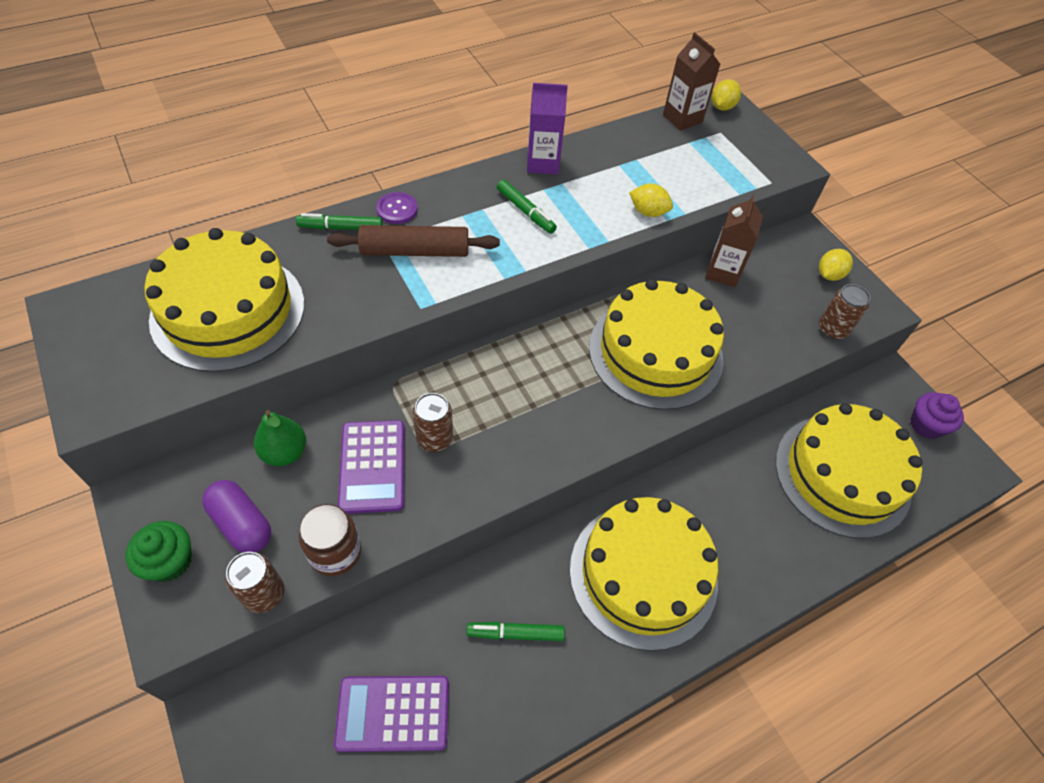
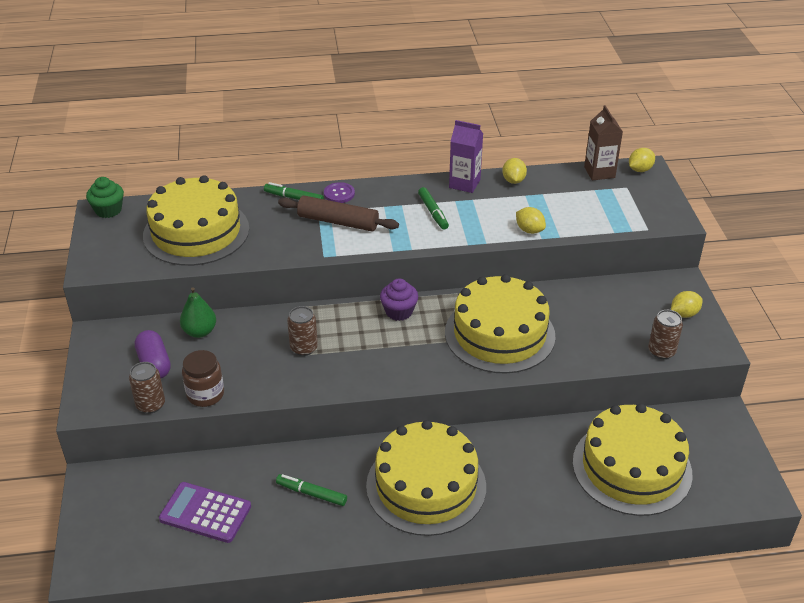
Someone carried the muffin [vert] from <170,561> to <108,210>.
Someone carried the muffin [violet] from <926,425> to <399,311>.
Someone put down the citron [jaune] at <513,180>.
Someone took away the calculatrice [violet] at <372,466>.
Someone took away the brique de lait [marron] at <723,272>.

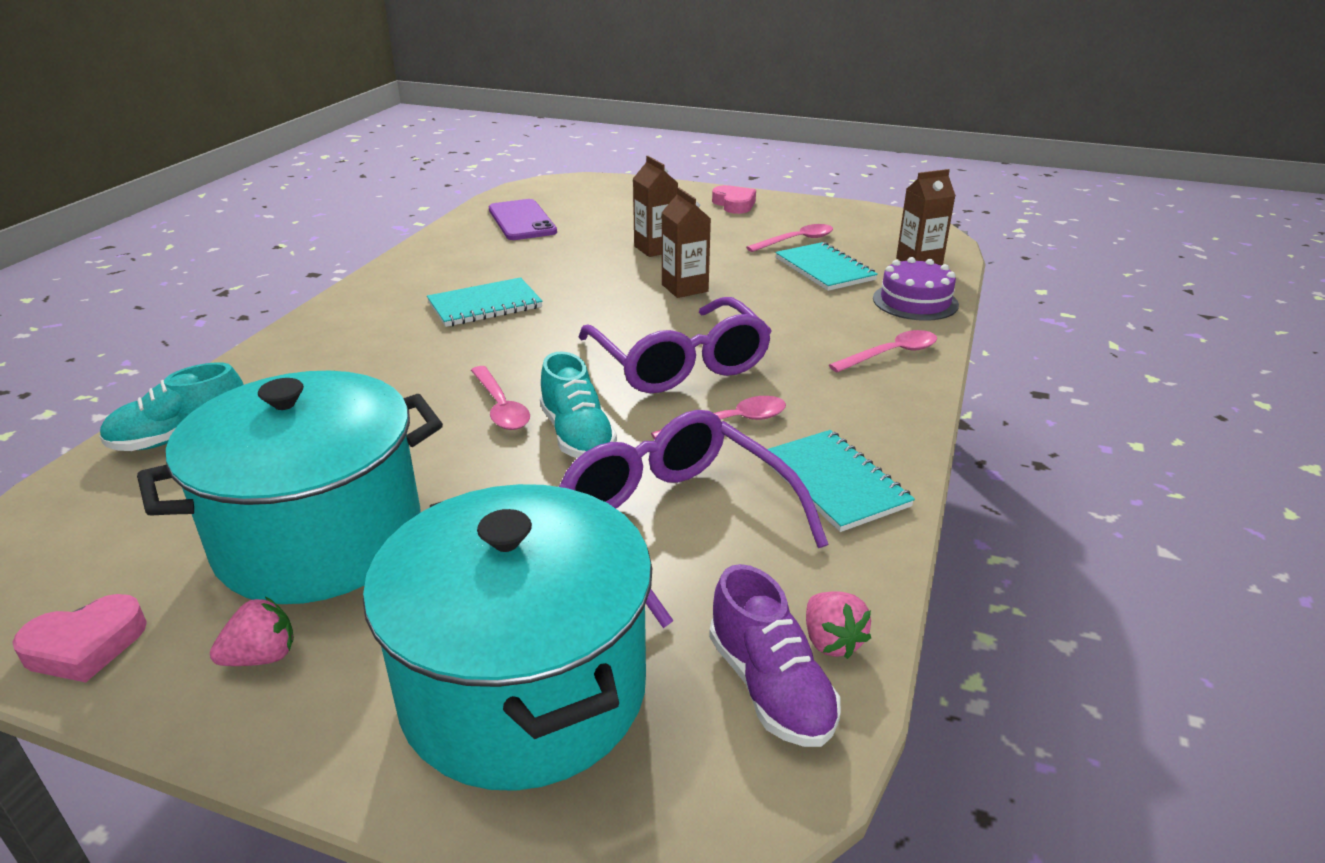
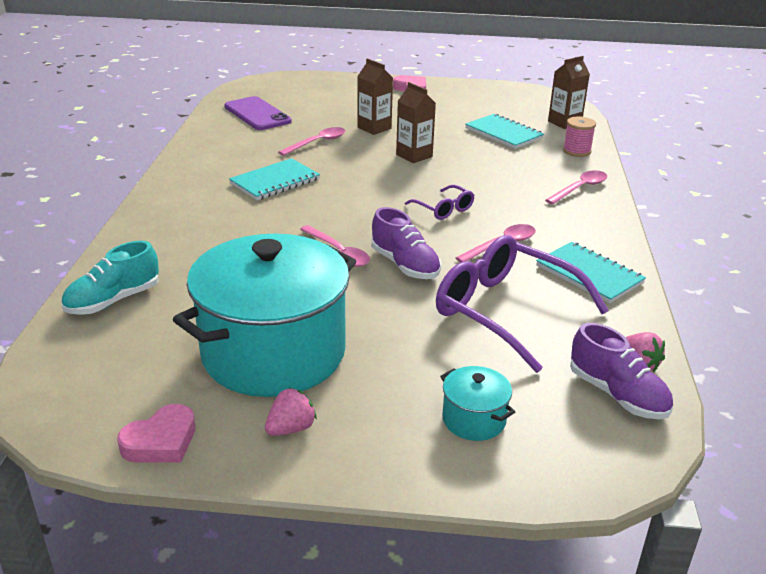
Someone carried the cuillère [rose] from <796,241> to <317,143>.
Someone repainted the chaussure [turquoise] at <577,435>, which became the chaussure [violet] at <405,265>.
Someone scaled the lunettes [violet] at <679,363> by 0.48.
Someone scaled the marmite [turquoise] at <524,690> by 0.40.
Someone swapped the gâteau [violet] at <915,301> for the bobine [rose] at <576,151>.

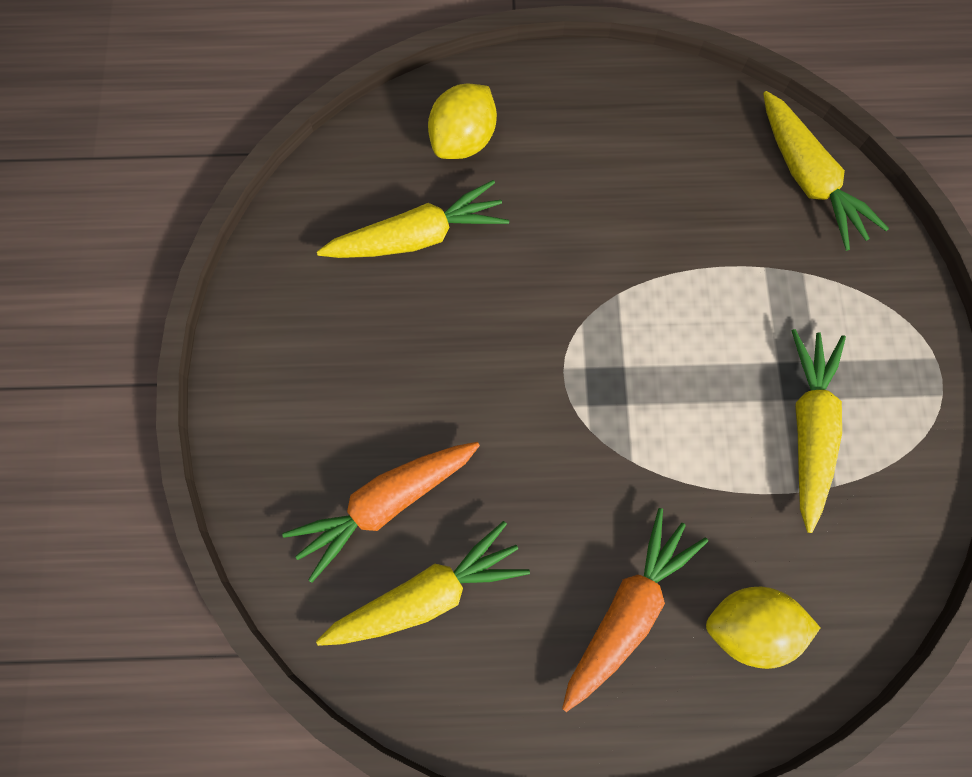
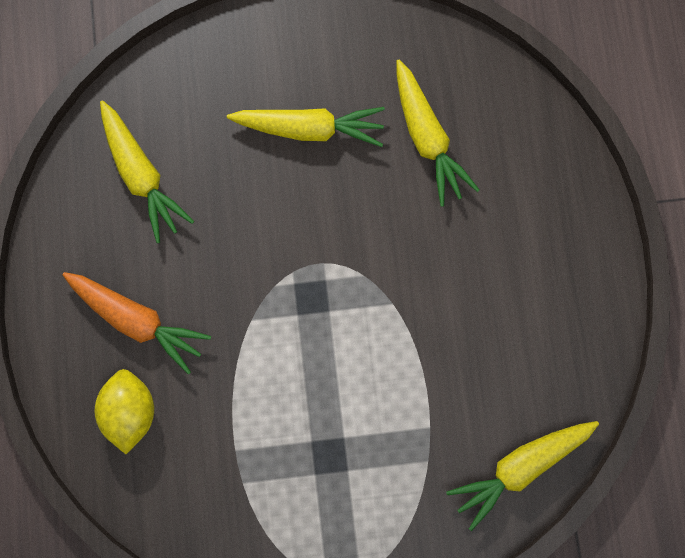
Someone carried the carotte [jaune] from <809,429> to <309,129>.
Someone took away the carotte [orange] at <385,503>.
Someone took away the citron [jaune] at <463,140>.

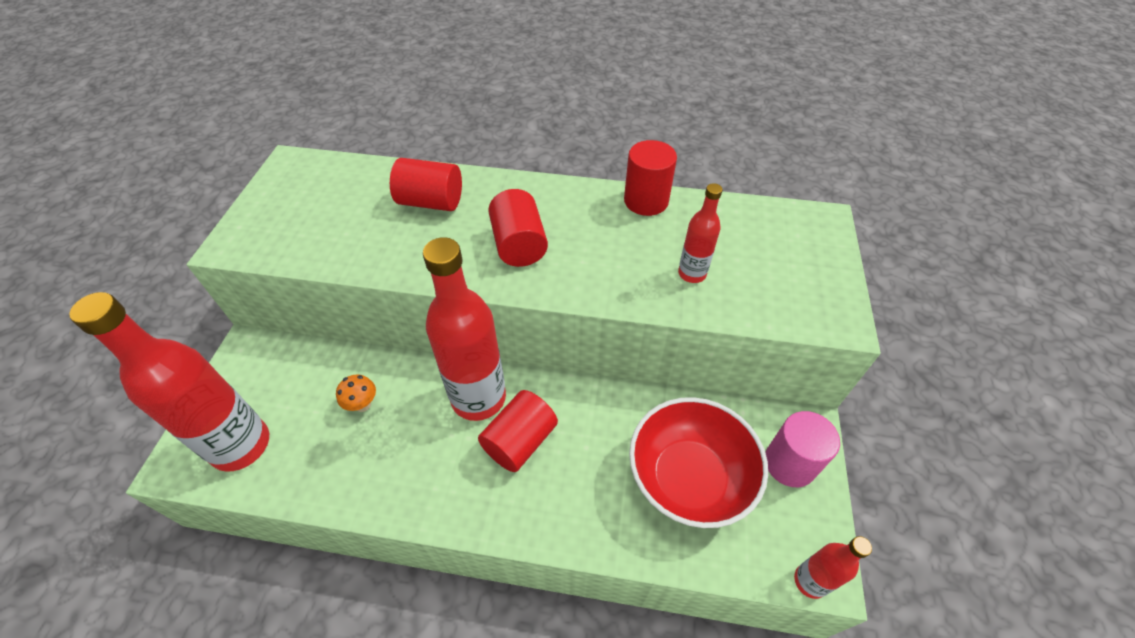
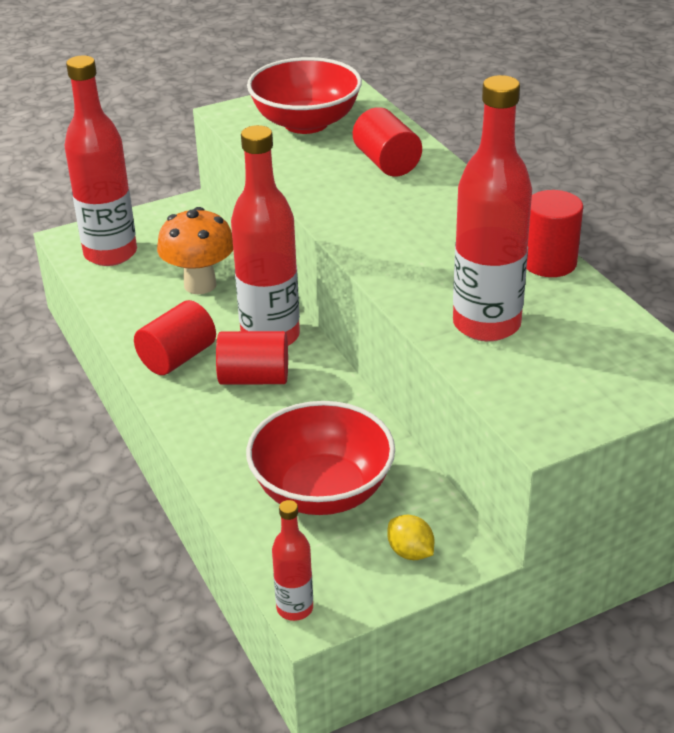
Someone carried the cylindre [rouge] from <519,245> to <177,357>.
Someone scaled the champignon [orange] at <363,404> by 2.04.
Someone put down the bol [rouge] at <306,123>.
Someone swapped the cylindre [rose] at <789,463> for the citron [jaune] at <410,552>.
Someone scaled the bouteille [rouge] at <692,274> by 2.05.

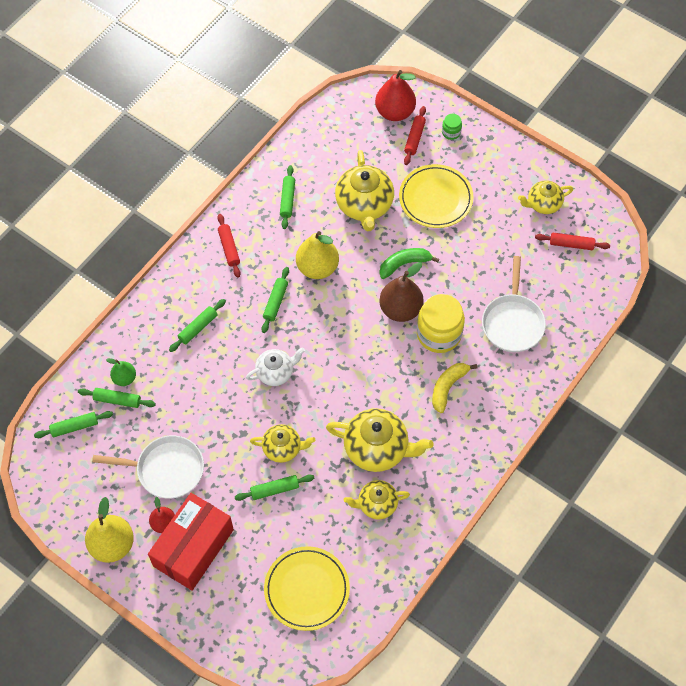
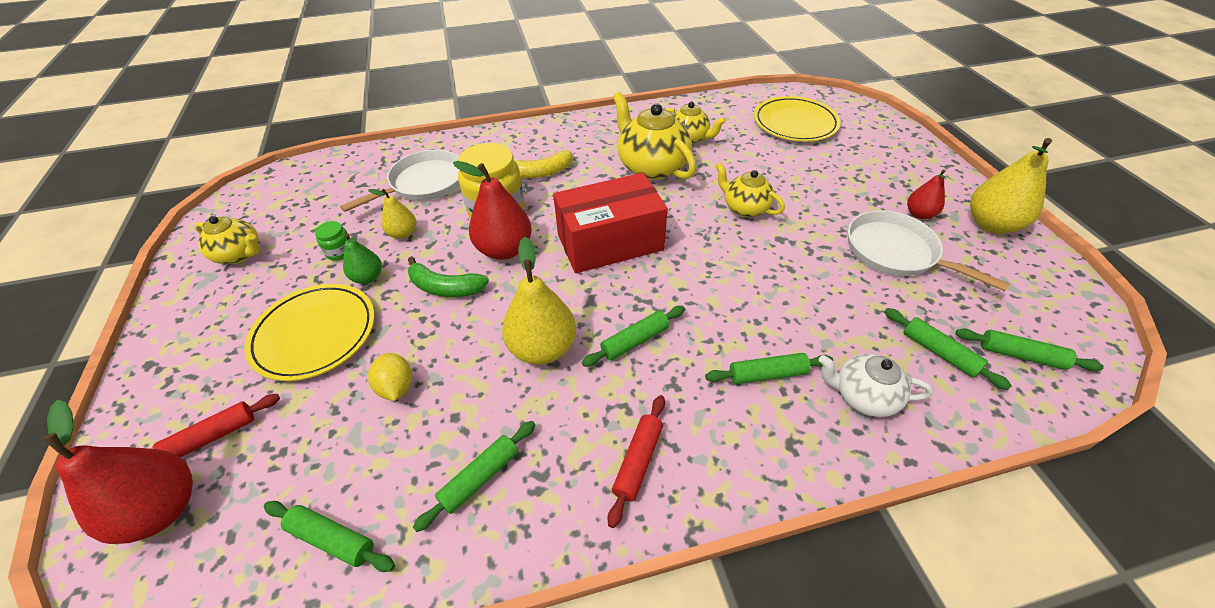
Someone carried the rouleau à pâtisserie [vert] from <274,489> to <332,539>.
Someone carried the bocal [vert] from <451,132> to <340,252>.
Someone carried the poire [vert] from <124,378> to <368,277>.
Someone put down the poire [jaune] at <403,233>.
Someone swapped the théière [jaune] at <364,205> for the citron [jaune] at <397,387>.
Someone repainted the poire [marron] at <400,309>, which became the poire [rouge] at <504,249>.
Someone carried the boîte [rouge] from <193,548> to <610,242>.
Someone carried the théière [blanc] from <275,372> to <863,396>.
Someone took away the rouleau à pâtisserie [rouge] at <571,244>.

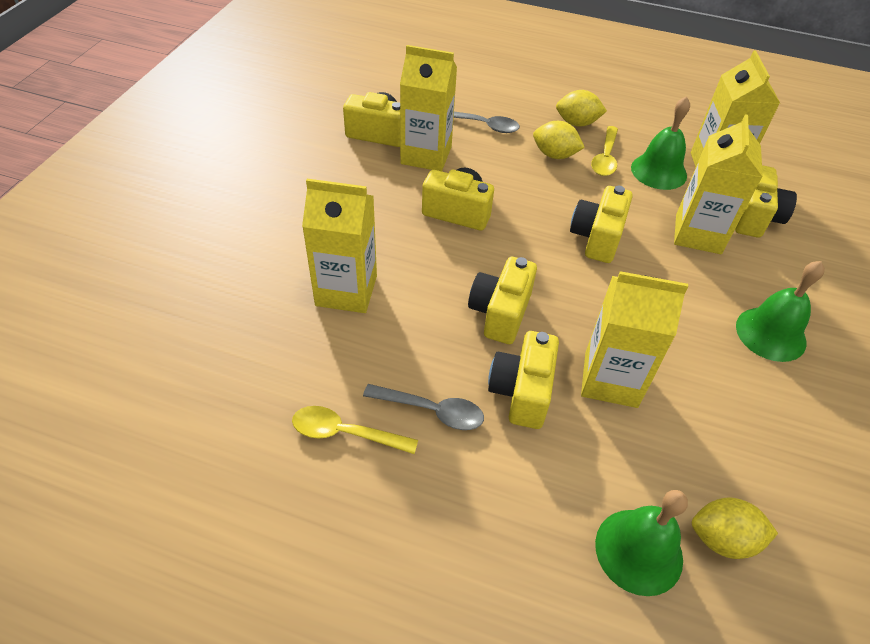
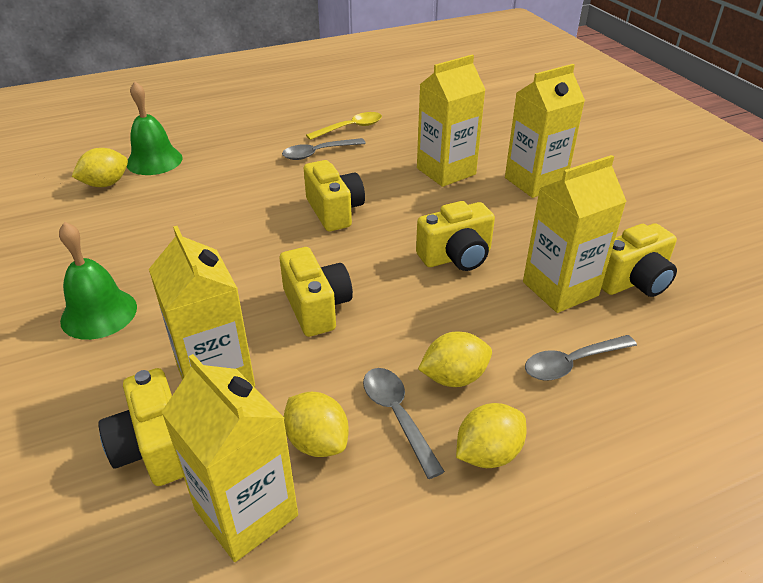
Someone swapped the cloche [vert] at <658,171> for the citron [jaune] at <317,442>.
Someone repainted the cuillère [jaune] at <605,158>, which became the cuillère [gris] at <397,416>.
Someone carried the brique de lait [jaune] from <610,379> to <535,182>.
Someone took away the appareil photo [jaune] at <521,392>.

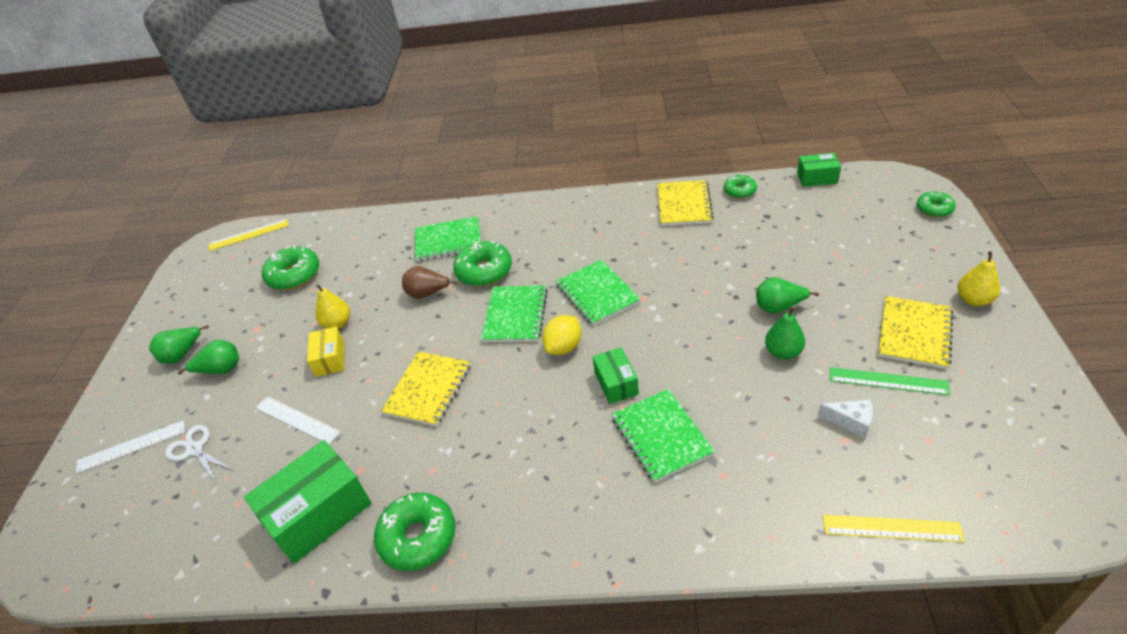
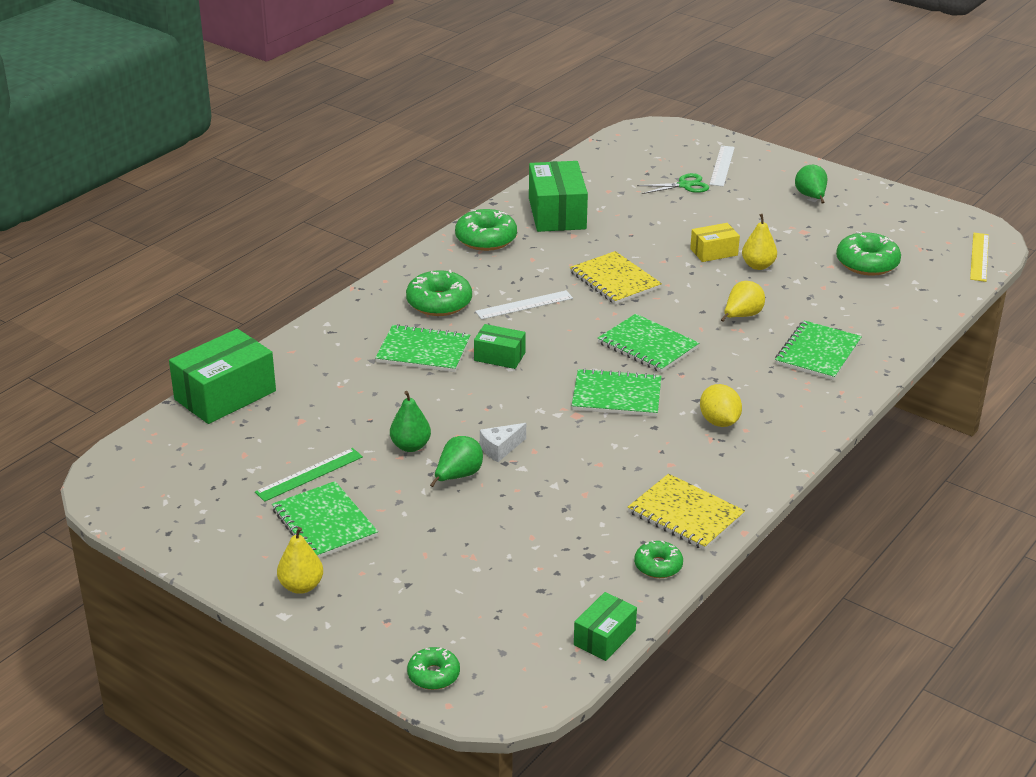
Someone swapped the règle [jaune] at <891,528> for the boîte [vert] at <225,395>.
Someone repainted the carnet [jaune] at <914,333>, which became the carnet [vert] at <324,523>.
Someone carried the beignet [vert] from <484,271> to <439,303>.
Someone carried the règle [blanc] from <297,420> to <524,305>.
Someone carried the fromage [blanc] from <850,422> to <500,449>.
Someone repainted the ciseaux [blanc] at <194,449>, which became the ciseaux [vert] at <685,185>.
Someone rotated the boîte [jaune] at <330,359> by 45 degrees counterclockwise.
Someone carried the citron [jaune] from <564,347> to <719,422>.
Someone repainted the poire [marron] at <428,294>, which became the poire [jaune] at <742,316>.
Someone took away the poire [vert] at <221,370>.

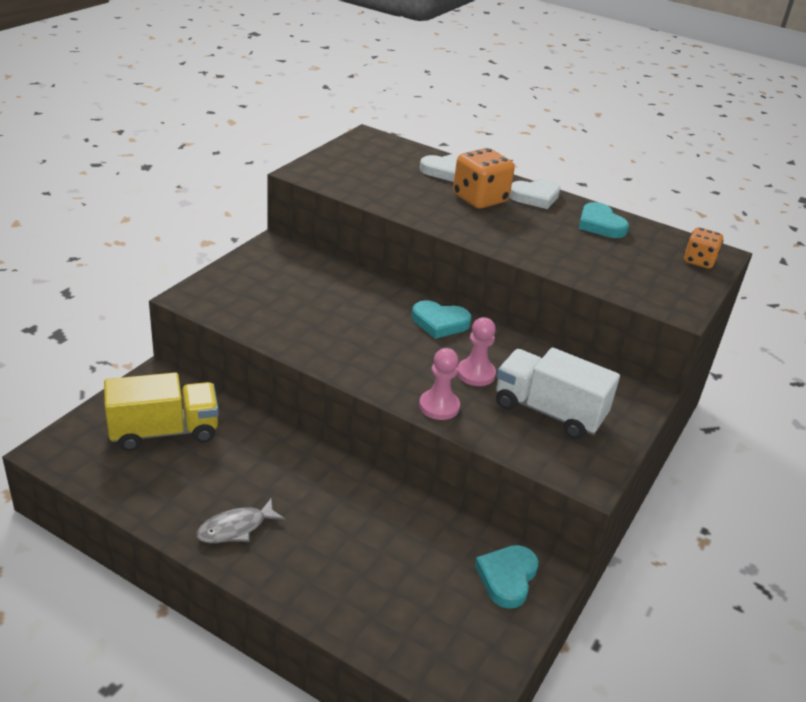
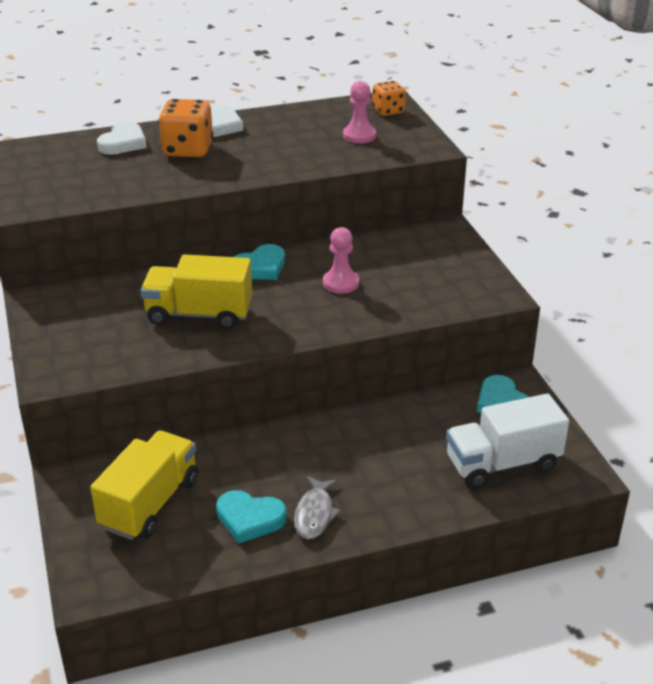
Someone put down the camion [jaune] at <199,314>.
Someone carried the cœur [turquoise] from <600,224> to <249,519>.
Someone carried the pion [rose] from <439,406> to <359,136>.
Someone carried the camion [blanc] from <548,411> to <502,463>.

